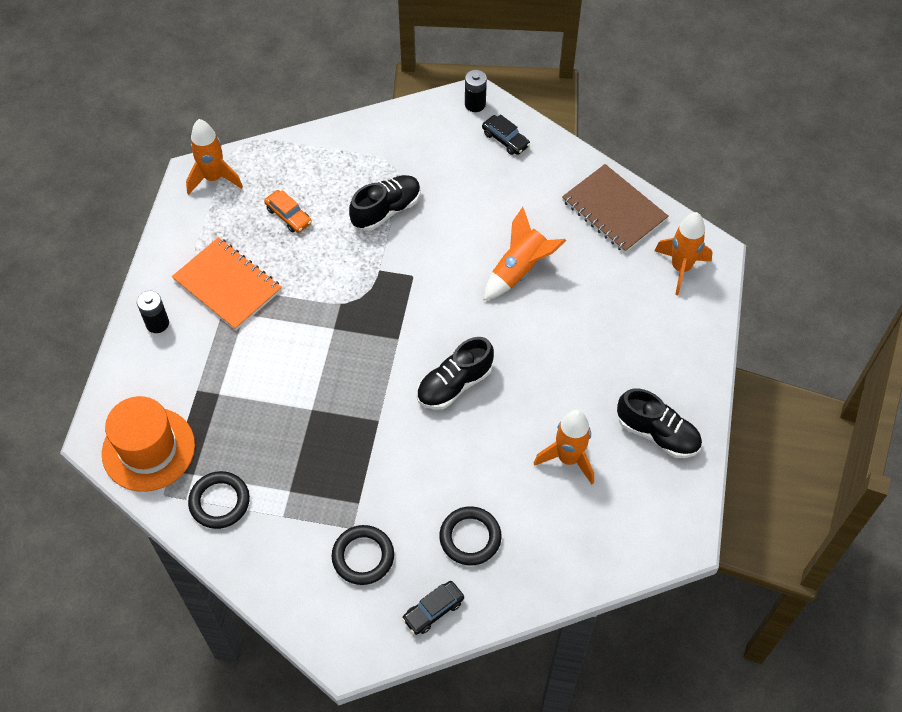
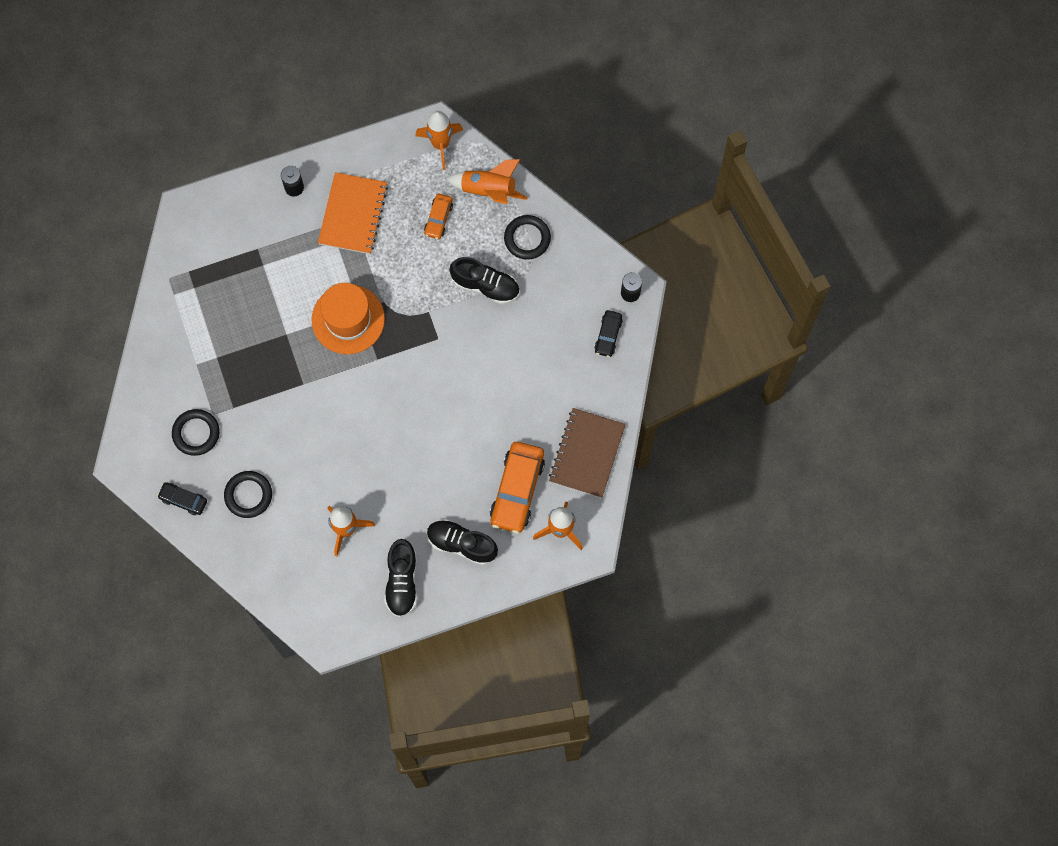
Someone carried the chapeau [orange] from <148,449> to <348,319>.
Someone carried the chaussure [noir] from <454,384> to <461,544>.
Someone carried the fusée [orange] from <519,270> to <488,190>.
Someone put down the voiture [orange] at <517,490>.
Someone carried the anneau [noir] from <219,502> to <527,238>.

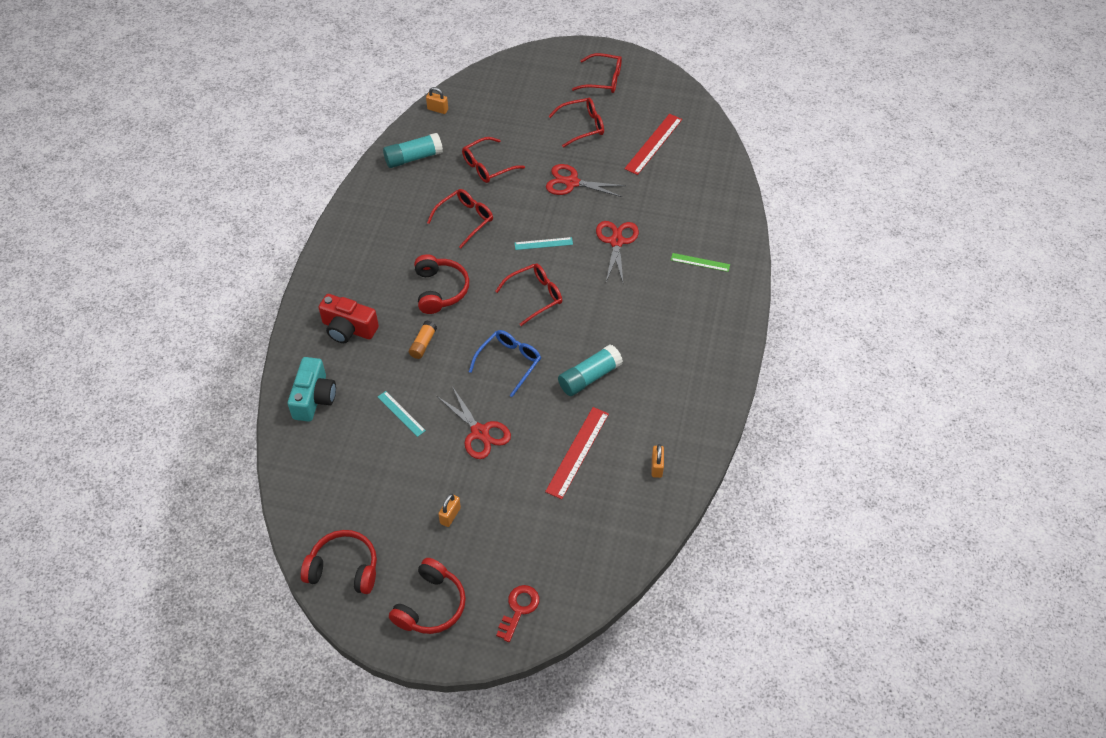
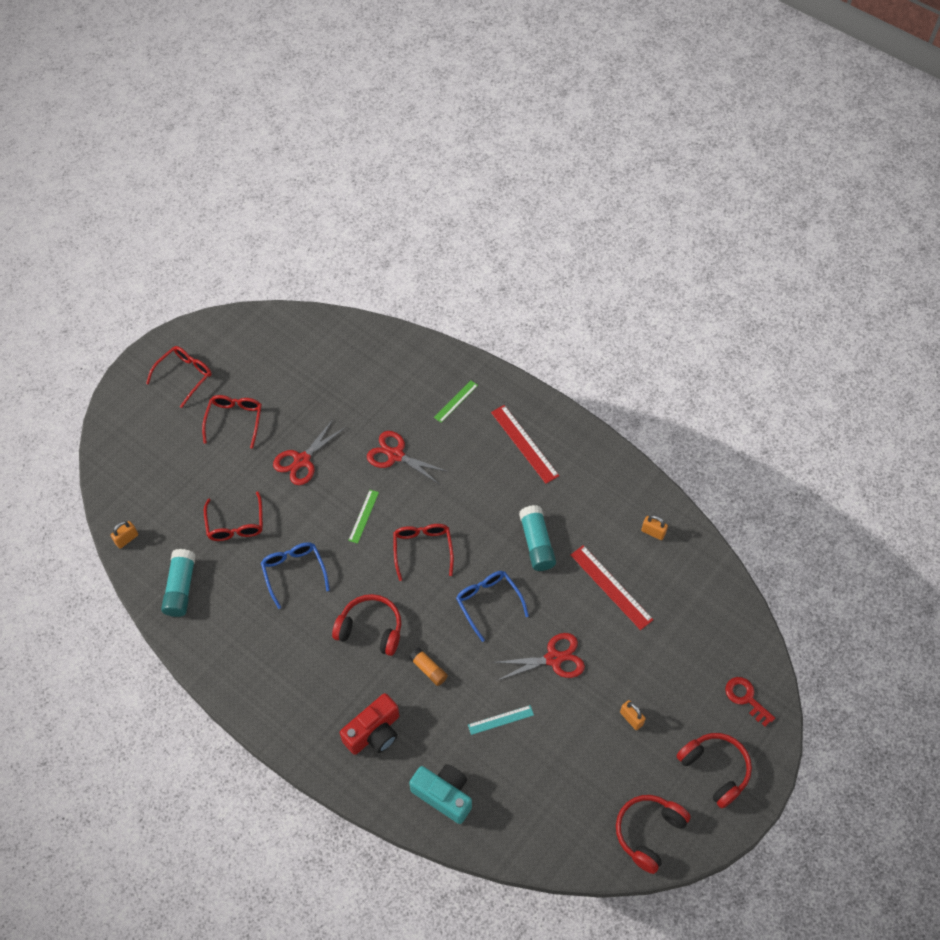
Someone repainted the lunettes [rouge] at <465,219>, which became the lunettes [bleu] at <294,572>.
Someone repainted the règle [turquoise] at <543,243>, which became the règle [vert] at <363,516>.
Someone carried the règle [rouge] from <653,144> to <524,443>.

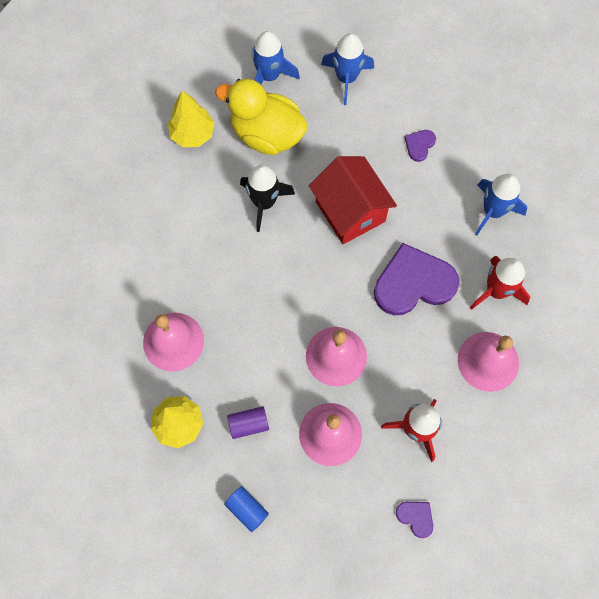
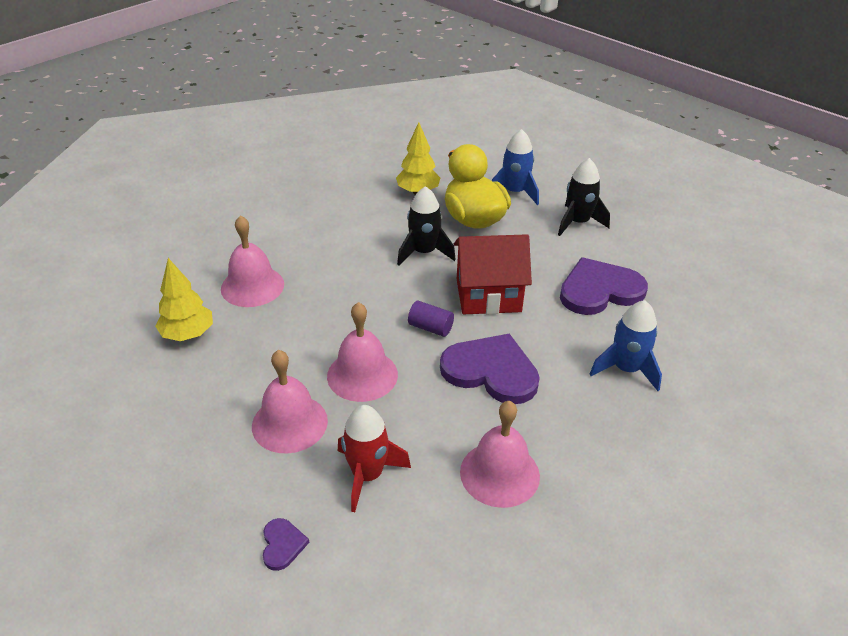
Someone carried the cylindre [violet] from <248,424> to <430,328>.
Someone rotated the maison [rouge] at <350,211> by 75 degrees clockwise.
Someone repainted the fusée [bleu] at <346,78>, which became the fusée [noir] at <577,222>.
Someone scaled the cœur [violet] at <419,145> by 2.25.
Someone took away the cylindre [bleu] at <247,509>.
Someone took away the fusée [rouge] at <496,290>.

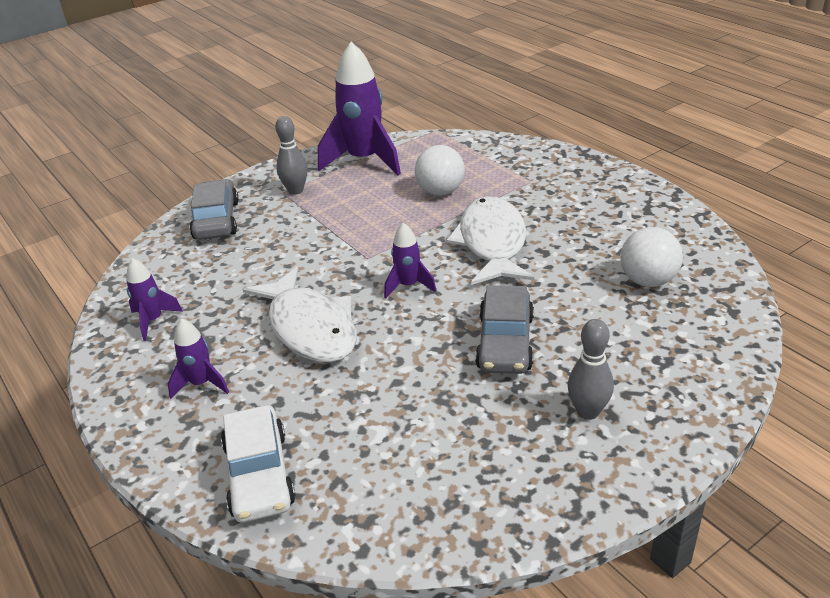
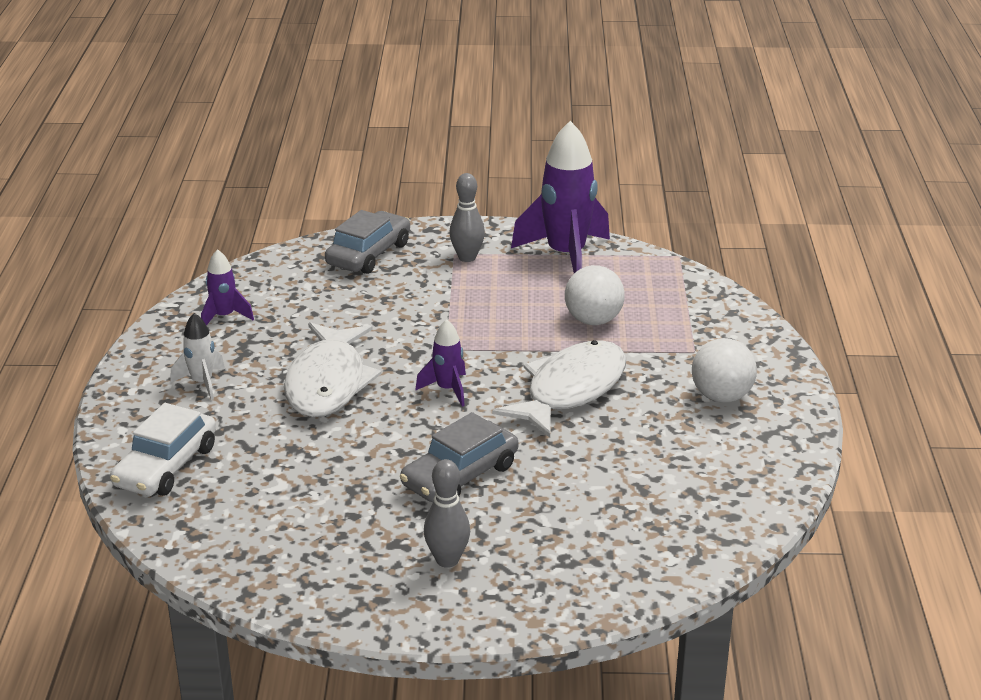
Someone repainted the fusée [violet] at <201,384>, which became the fusée [blanc] at <202,383>.
Someone carried the balle [blanc] from <648,280> to <721,396>.

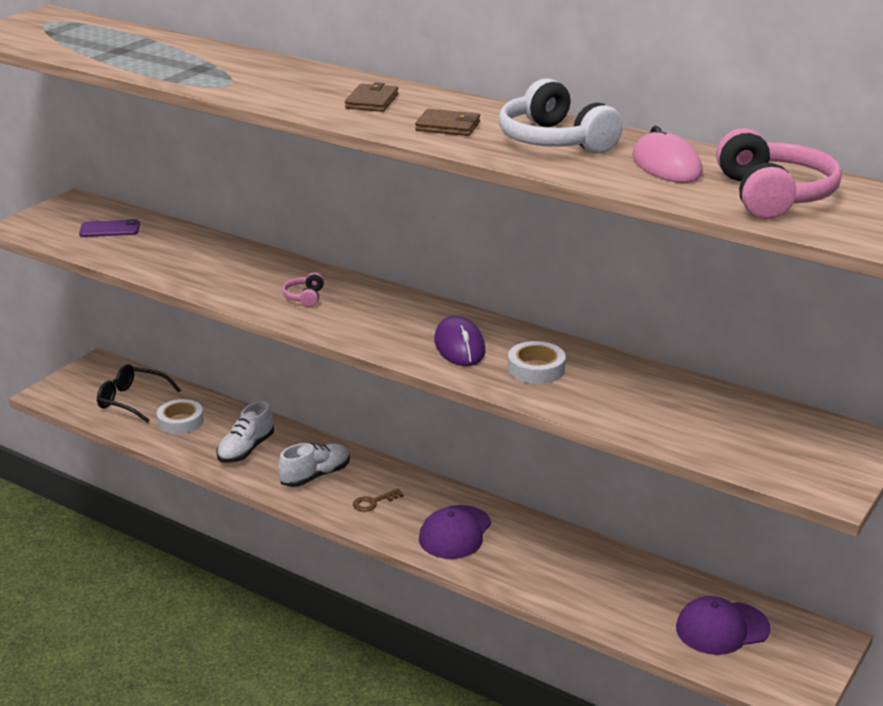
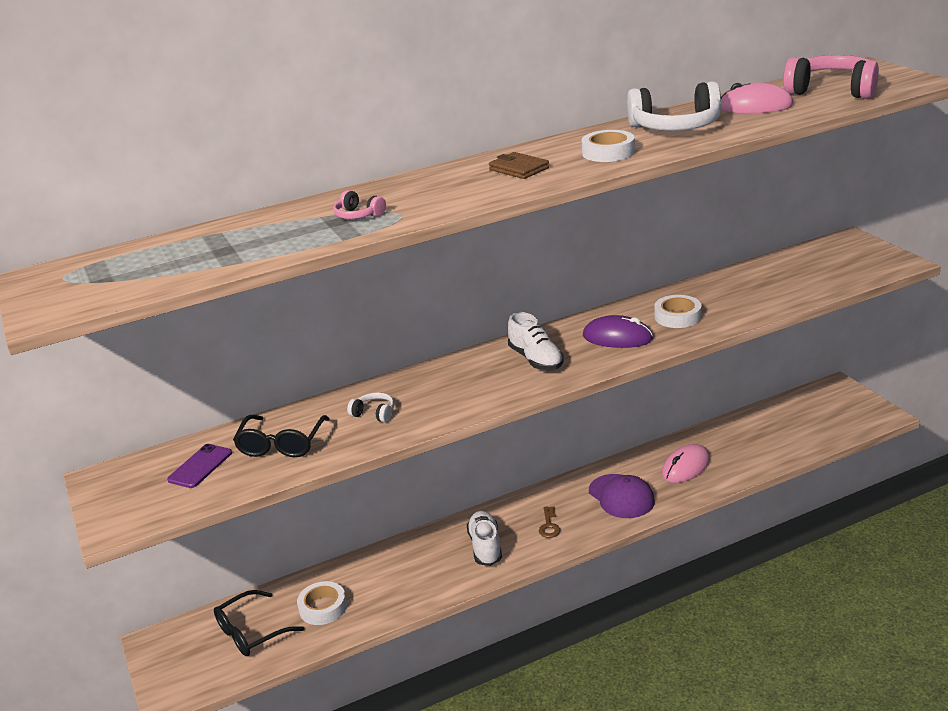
Someone put down the lunettes [noir] at <281,444>.
Someone carried the casque audio [rose] from <305,297> to <358,215>.
Someone put down the casque audio [blanc] at <374,414>.
Someone carried the chaussure [blanc] from <246,449> to <536,360>.
Someone swapped the portefeuille [marron] at <448,126> for the ruban adhésif [blanc] at <608,152>.
Someone put down the souris [rose] at <686,467>.
Someone took away the casquette [violet] at <722,628>.

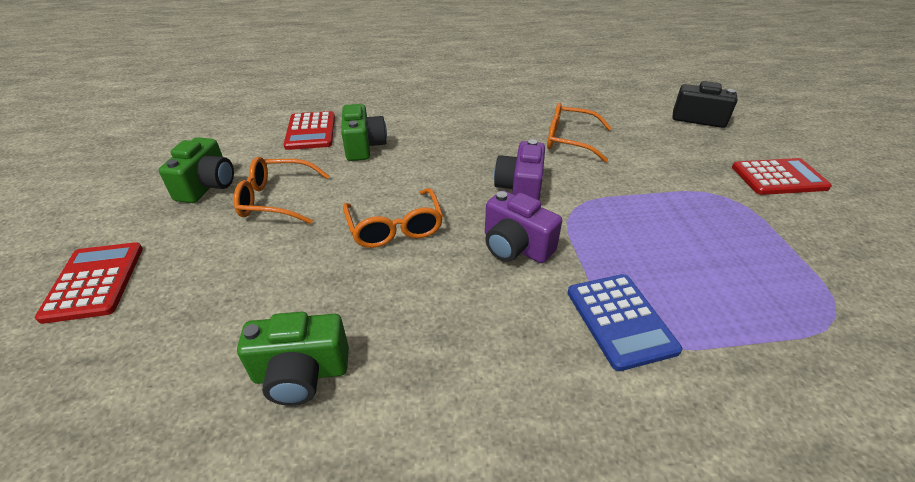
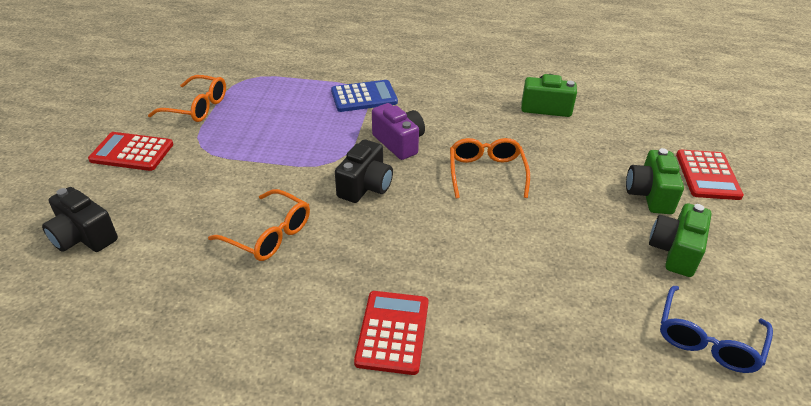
Someone carried the lunettes [orange] from <276,199> to <197,107>.
Someone rotated the calculatrice [bleu] at <620,320> by 75 degrees clockwise.
Someone repainted the appareil photo [violet] at <520,189>, which became the appareil photo [noir] at <365,186>.
Someone carried the calculatrice [rouge] from <310,131> to <393,332>.
Someone carried the appareil photo [vert] from <364,146> to <649,195>.
Someone put down the lunettes [bleu] at <707,340>.

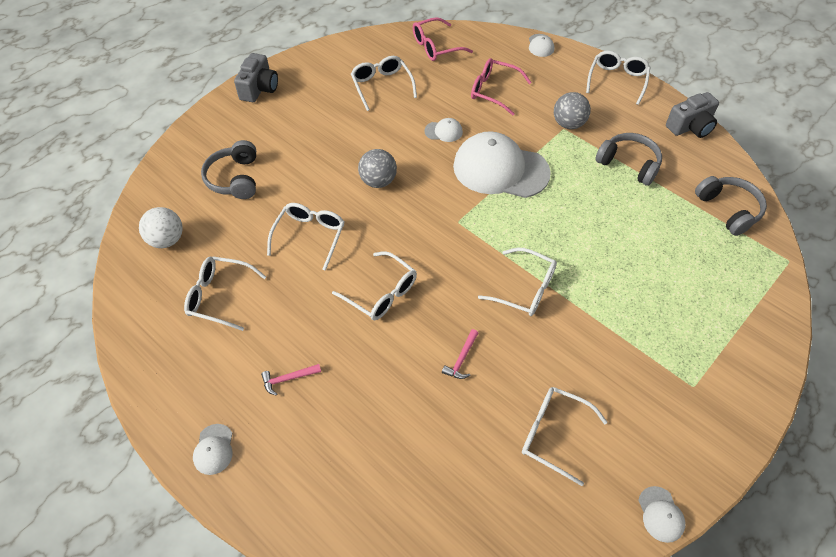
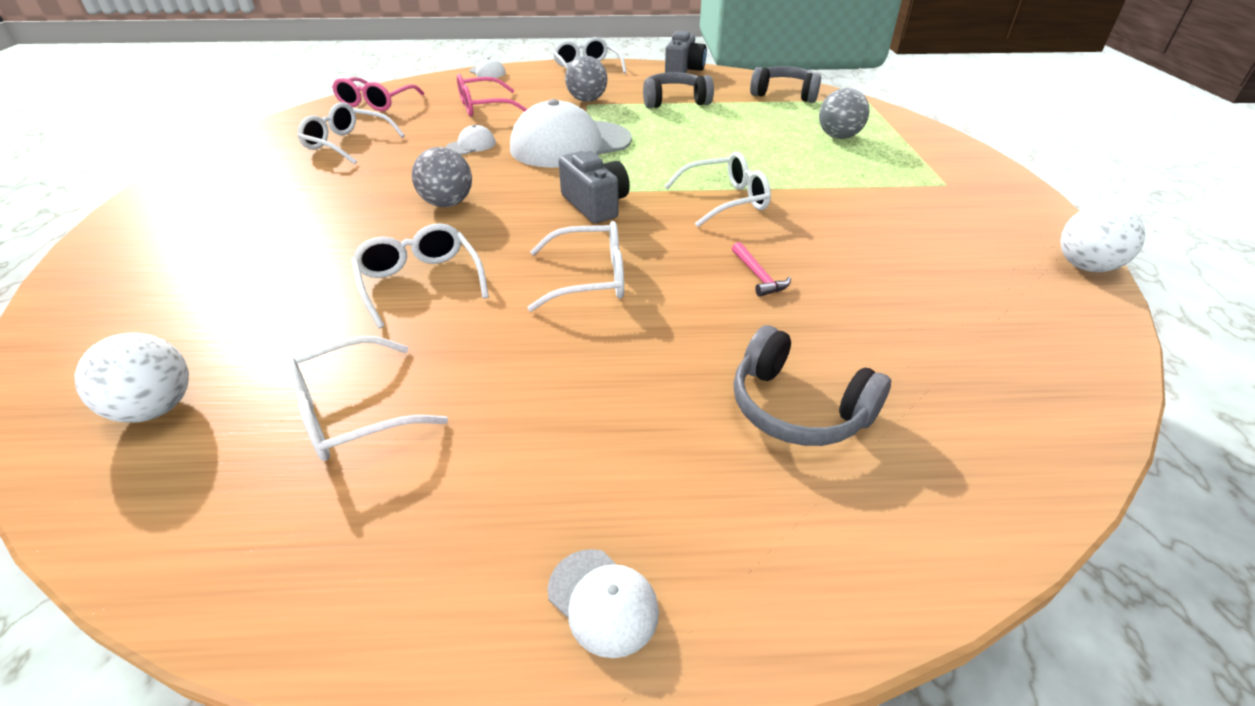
Someone carried the appareil photo [gris] from <259,88> to <595,205>.
Someone carried the casque audio [gris] from <234,178> to <797,408>.
Someone put down the balle [gris] at <838,137>.
Someone swapped the casquette [blanc] at <661,514> for the balle [blanc] at <1085,266>.
Someone took away the marteau [rose] at <288,379>.
Someone took away the lunettes [blanc] at <554,435>.

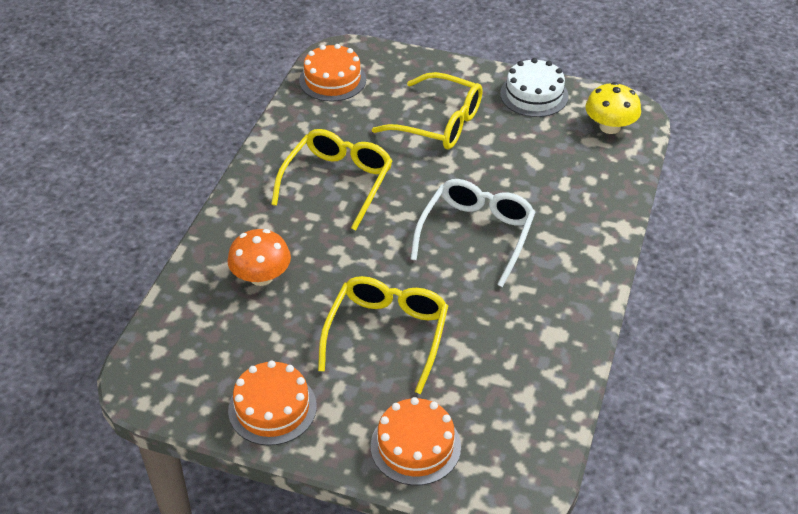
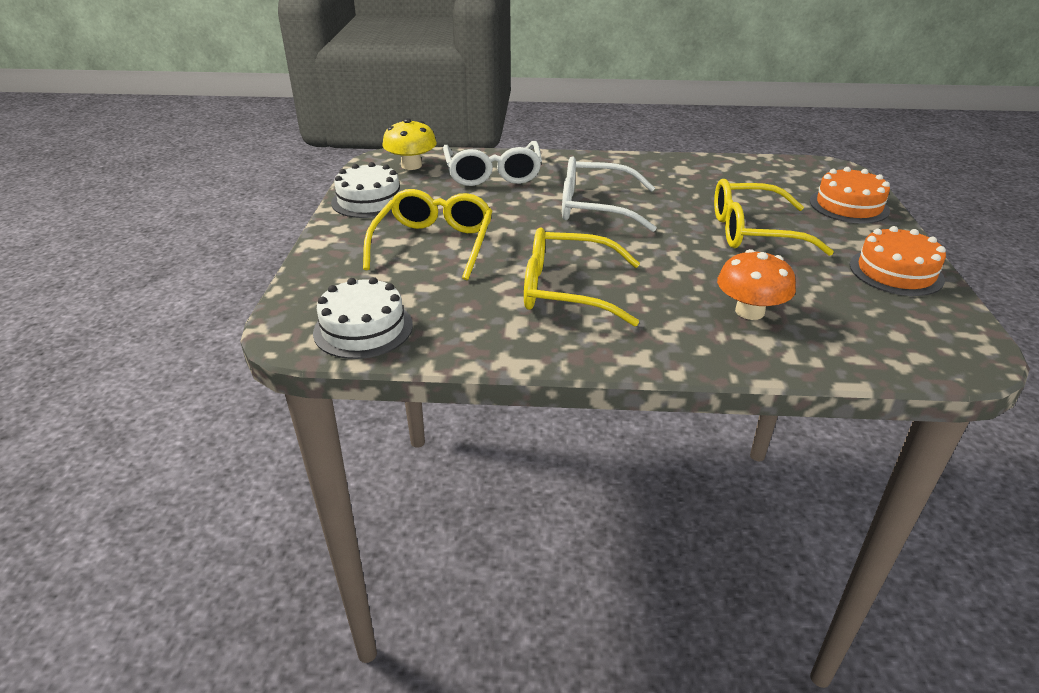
Someone repainted the gâteau [orange] at <332,80>, which became the gâteau [blanc] at <363,328>.
Someone put down the lunettes [blanc] at <493,174>.

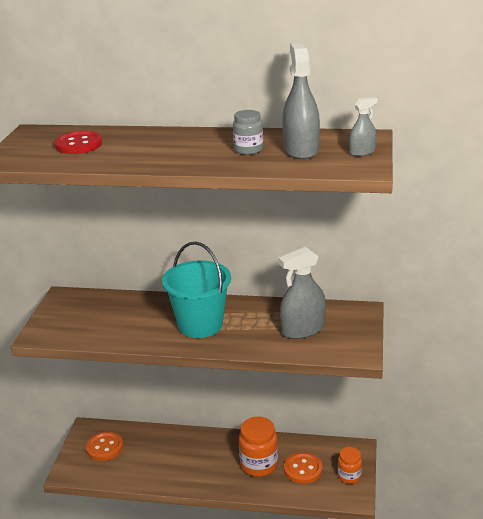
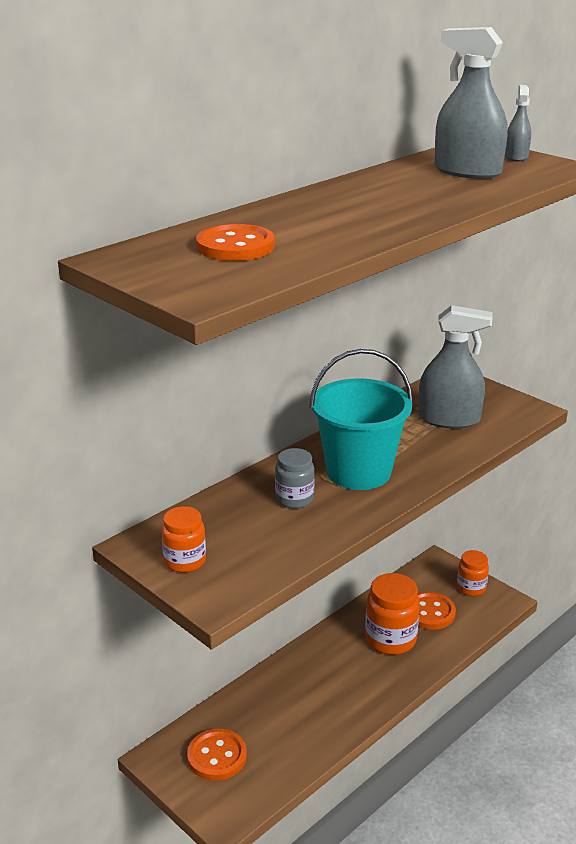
Someone put down the bocal [orange] at <185,561>.
Someone repainted the bouton [rouge] at <79,145>, which became the bouton [orange] at <235,246>.
Someone carried the bocal [gris] from <248,150> to <294,499>.
Someone rotated the vaporisateur [gris] at <303,329> by 90 degrees counterclockwise.

